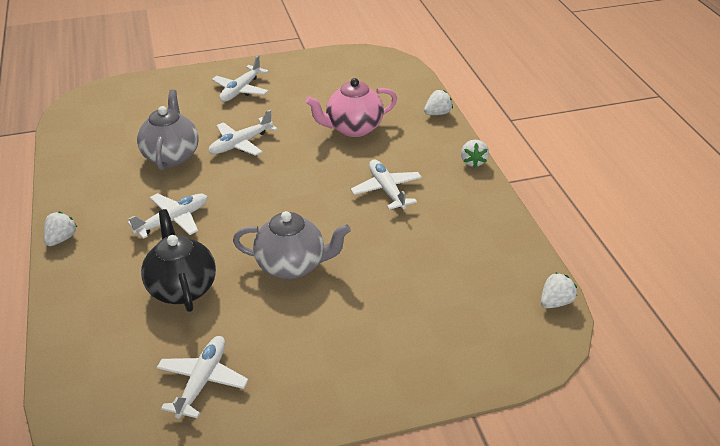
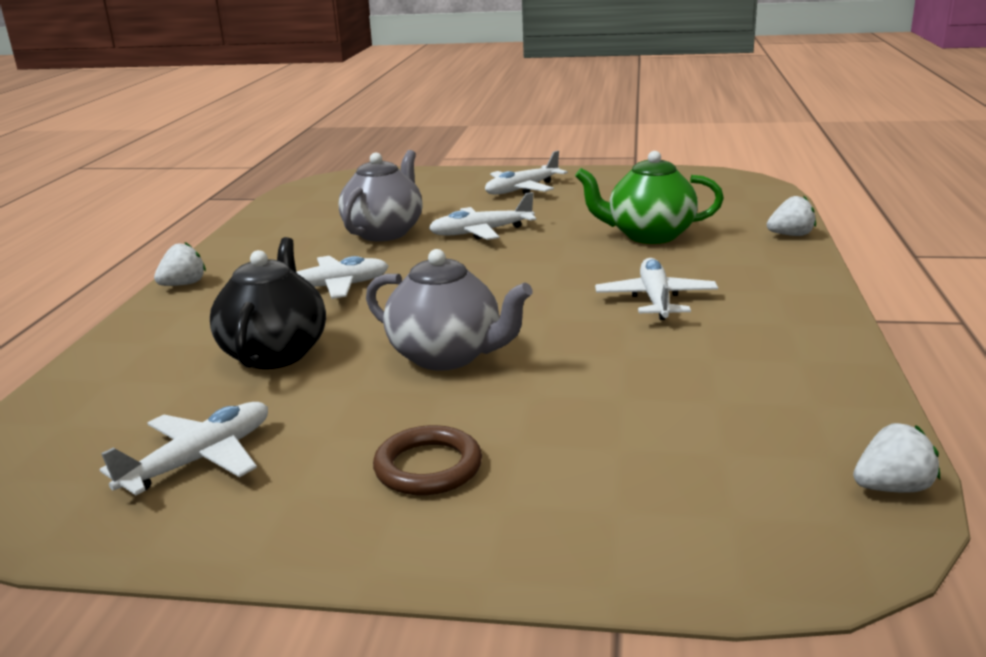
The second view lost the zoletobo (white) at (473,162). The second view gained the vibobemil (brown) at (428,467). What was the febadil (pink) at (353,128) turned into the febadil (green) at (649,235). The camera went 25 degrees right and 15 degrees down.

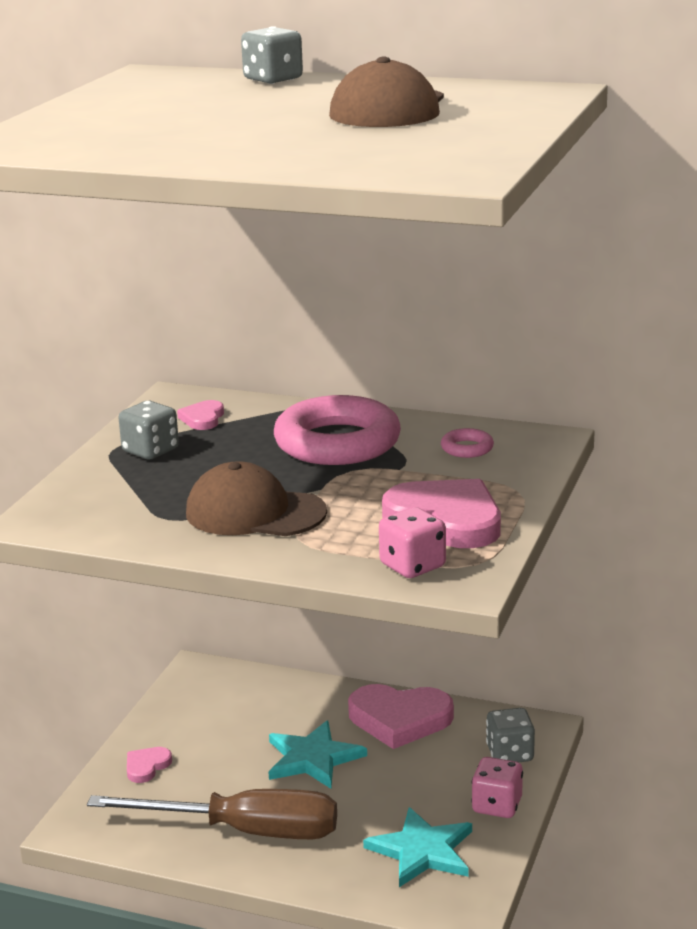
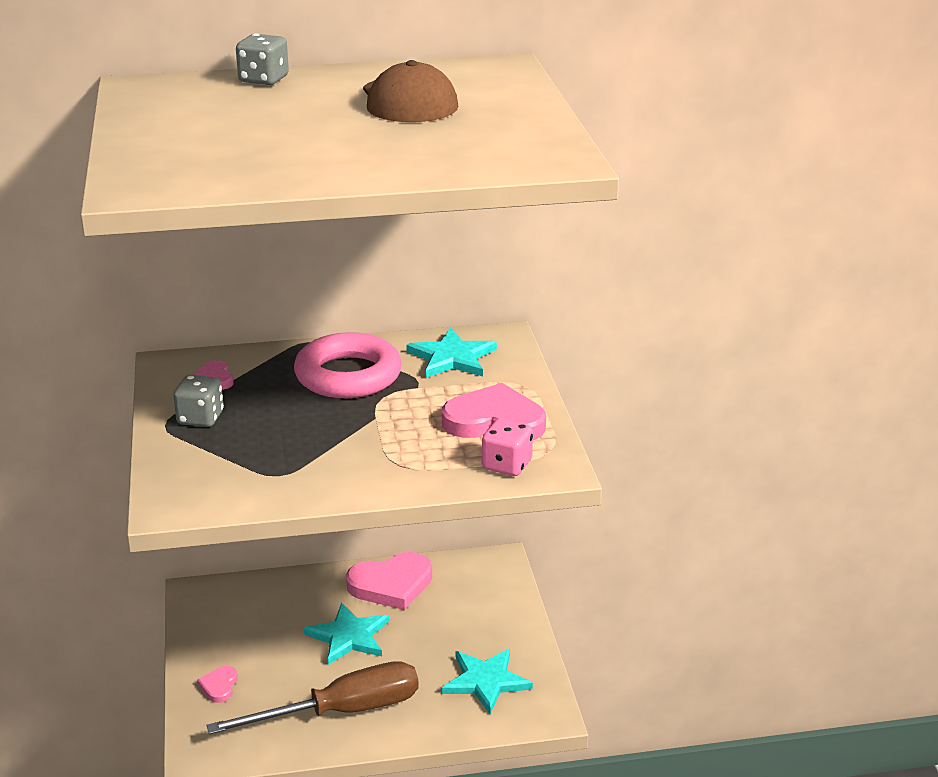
The second view lost the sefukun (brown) at (255,512). The second view lost the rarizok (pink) at (497,806). The second view lost the rarizok (grey) at (510,754). Where the vibobemil (pink) stood at (467,448), the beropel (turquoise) came to stand at (452,357). The camera went 30 degrees left and 5 degrees up.

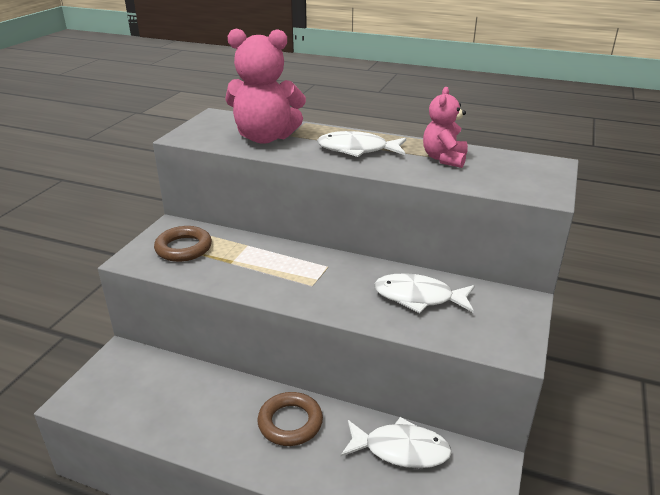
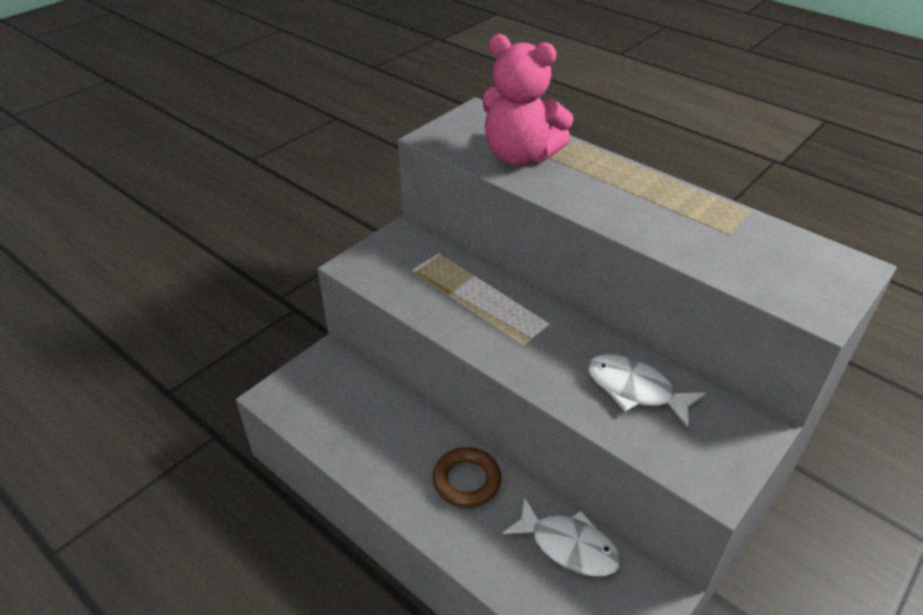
The second view lost the vibobemil (brown) at (183,248). The second view lost the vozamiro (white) at (357,150). The second view lost the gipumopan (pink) at (444,159). The camera went 20 degrees right and 10 degrees up.

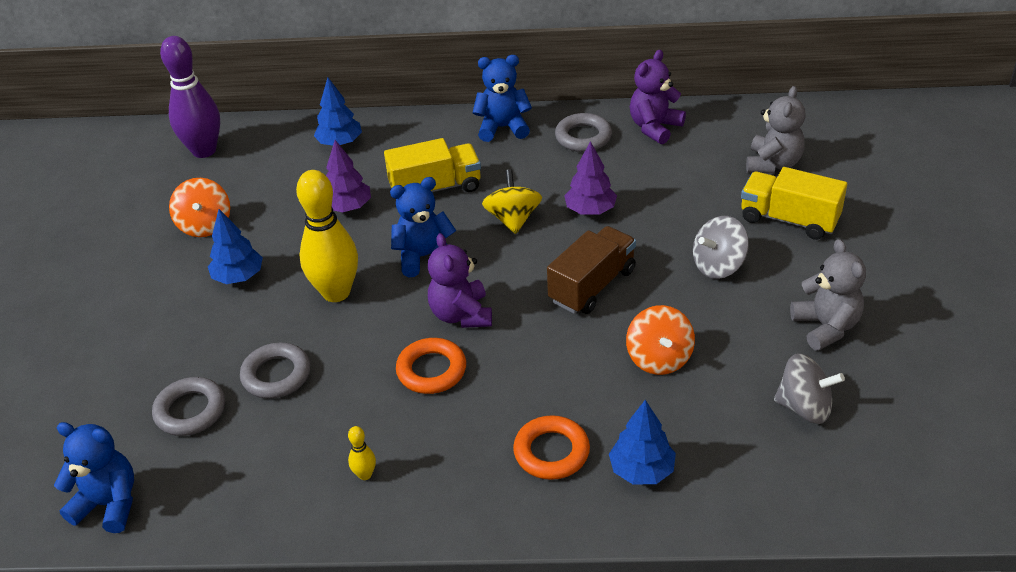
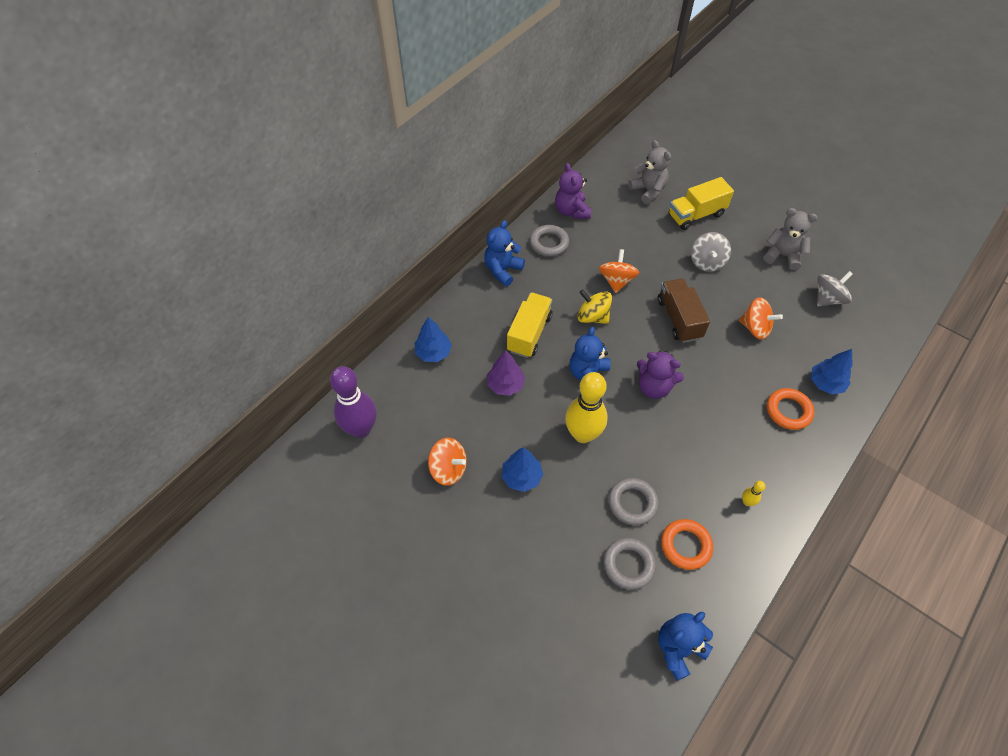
The vibobemil (orange) ended up elsewhere, having gone from (431,370) to (685,545). Where the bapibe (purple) stood at (590,210), the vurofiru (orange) came to stand at (616,281). The camera went 55 degrees left and 15 degrees up.

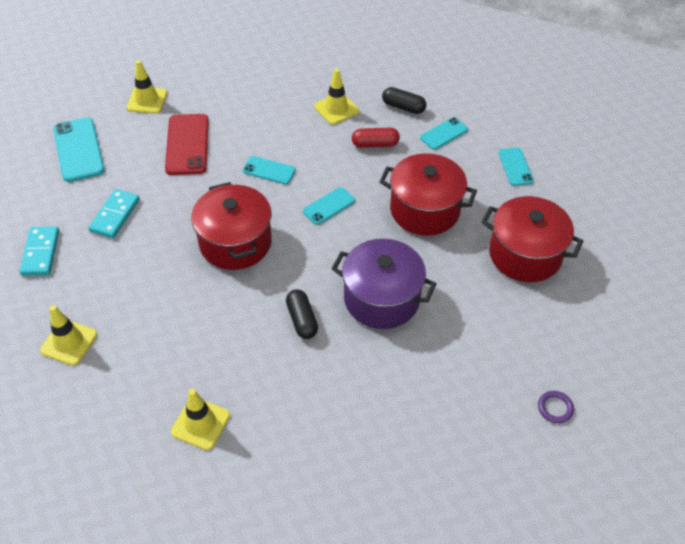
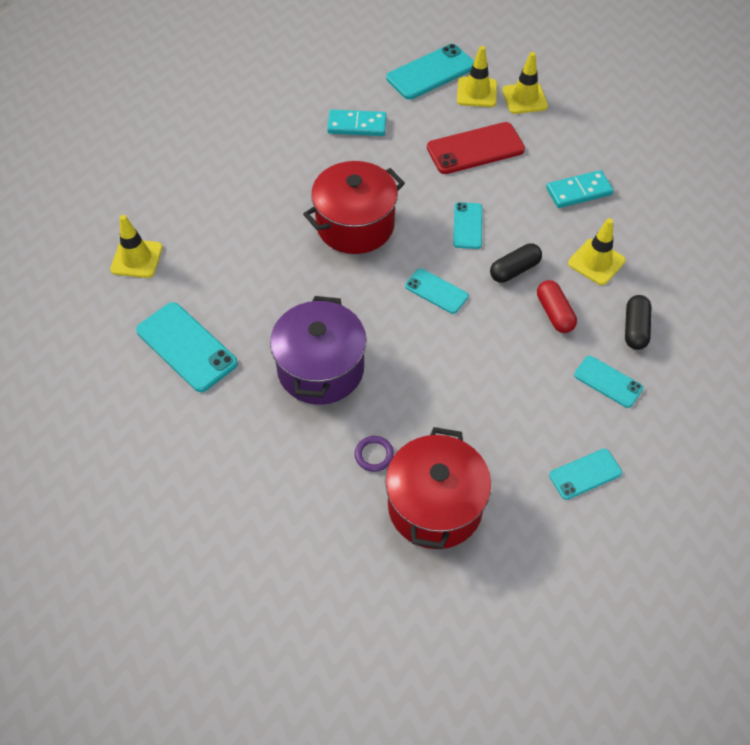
The second view lost the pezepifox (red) at (424,210). The second view gained the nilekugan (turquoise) at (186,347). The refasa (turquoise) ended up elsewhere, having gone from (41,253) to (579,191). The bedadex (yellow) ended up elsewhere, having gone from (69,342) to (476,92). The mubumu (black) ended up elsewhere, having gone from (302,320) to (514,270). The vibobemil (purple) ended up elsewhere, having gone from (555,408) to (374,455). The camera went 75 degrees right and 5 degrees up.

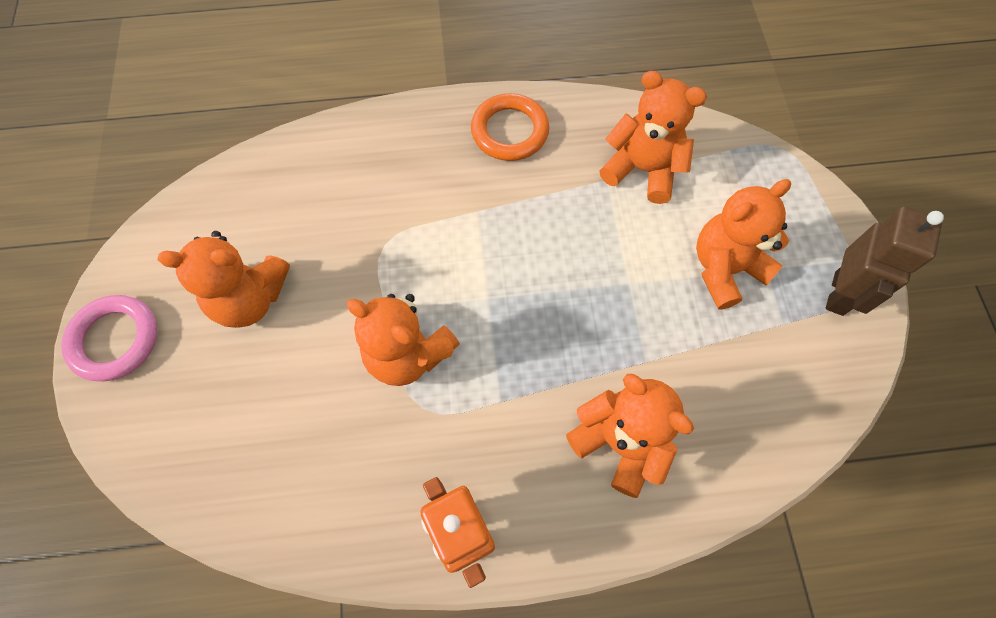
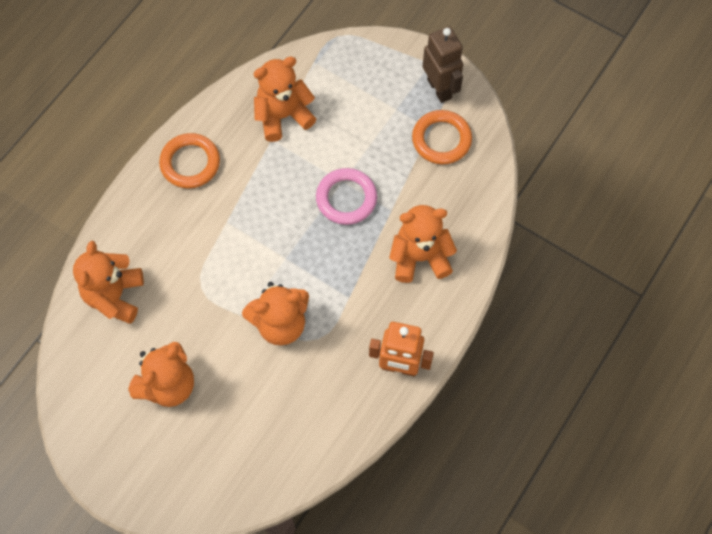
The second view gained the vibobemil (orange) at (441,139). The vibobemil (pink) ended up elsewhere, having gone from (115,340) to (346,198). The gipumopan (orange) ended up elsewhere, having gone from (725,268) to (115,296). The camera went 50 degrees left and 0 degrees up.

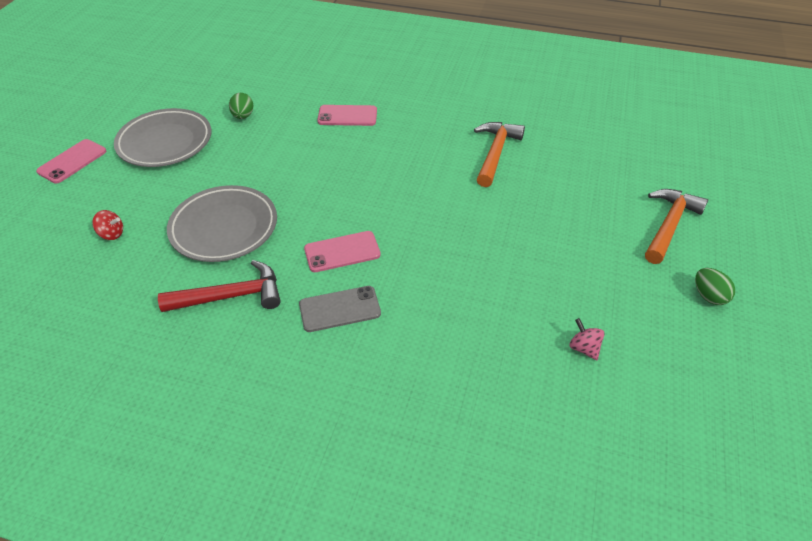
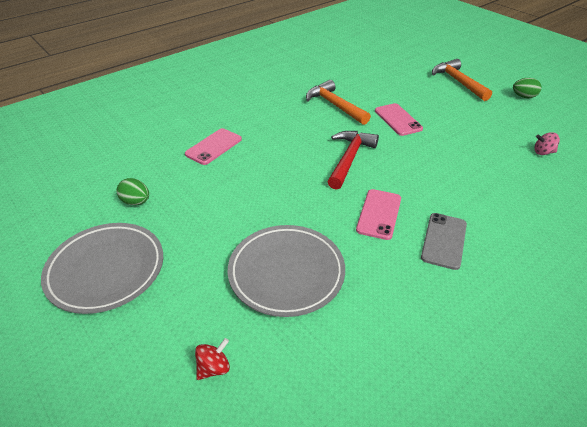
The nilekugan (pink) ended up elsewhere, having gone from (72,161) to (398,120). The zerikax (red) ended up elsewhere, having gone from (231,296) to (349,159). The camera went 55 degrees left and 5 degrees down.

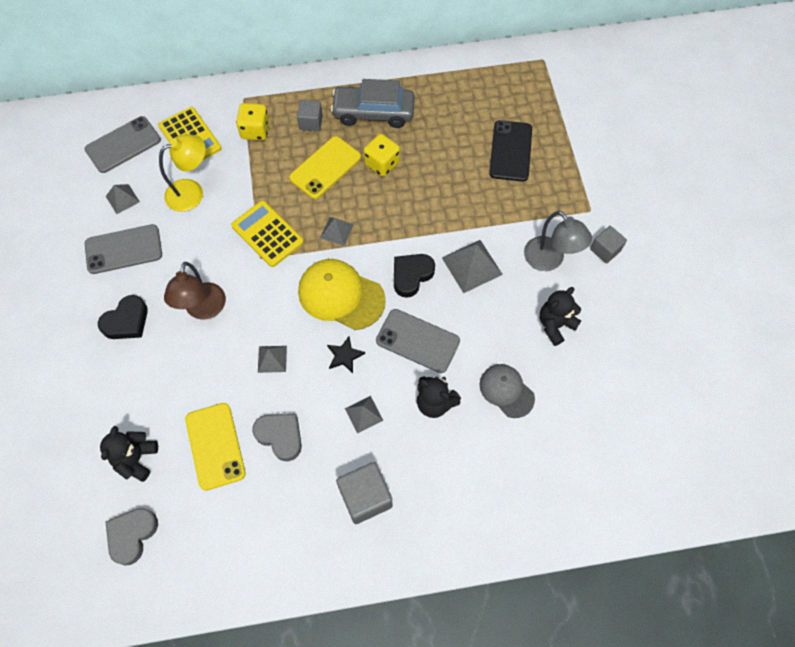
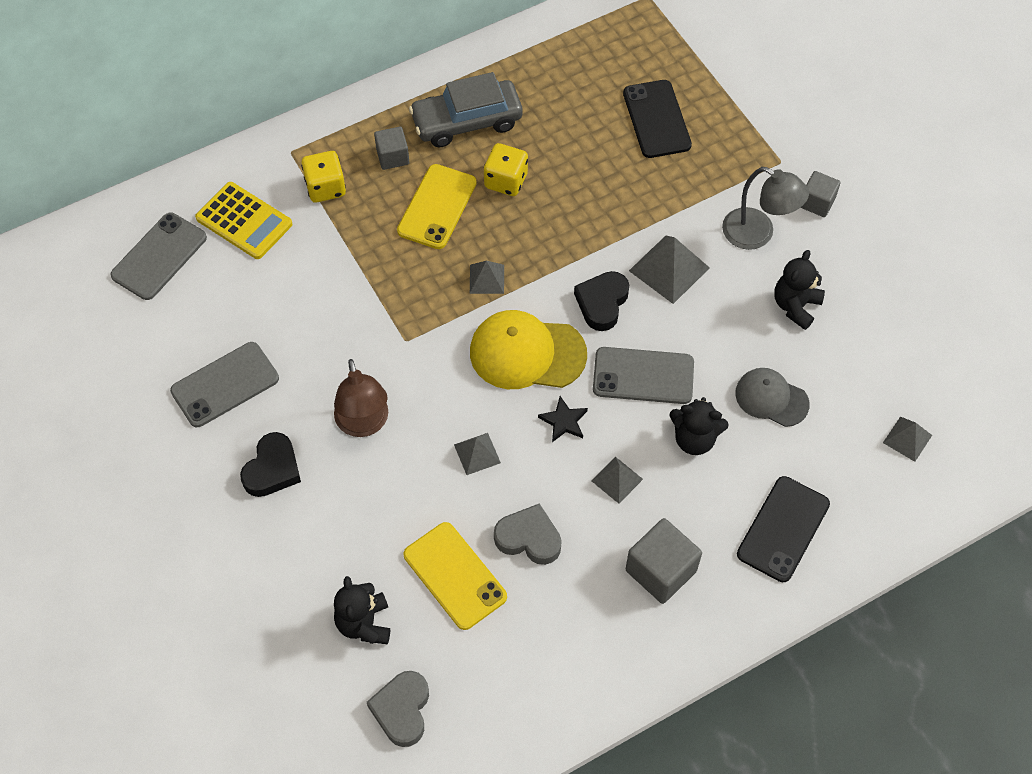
The second view lost the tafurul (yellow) at (192,192). The second view lost the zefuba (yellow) at (267,234). The second view gained the nilekugan (black) at (783,529). The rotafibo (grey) ended up elsewhere, having gone from (122,199) to (907,439). The camera went 20 degrees left and 5 degrees down.

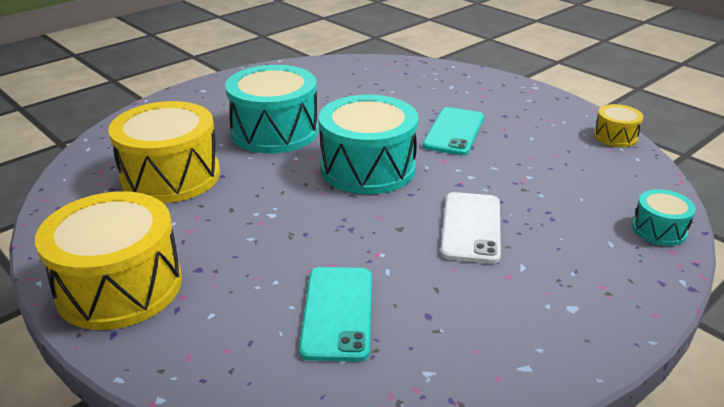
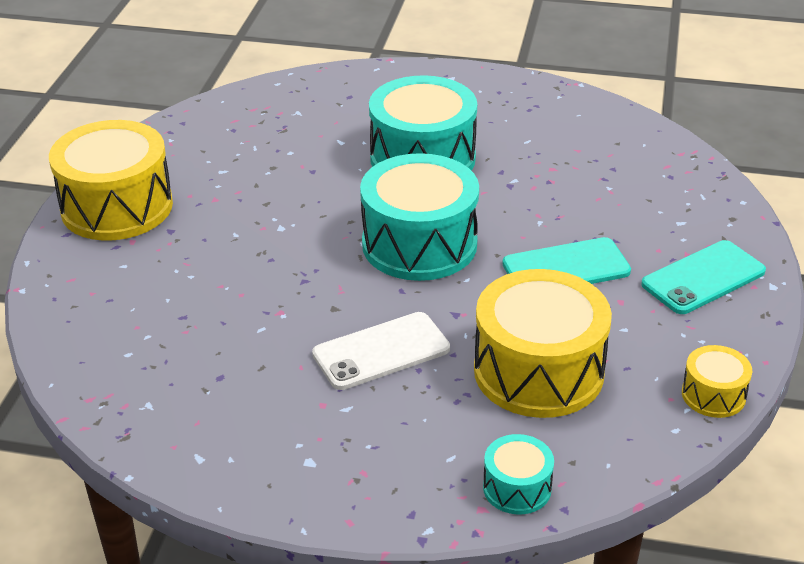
The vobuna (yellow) ended up elsewhere, having gone from (171,176) to (538,371). The nilekugan (turquoise) ended up elsewhere, having gone from (337,312) to (703,278). The camera went 55 degrees right and 5 degrees up.

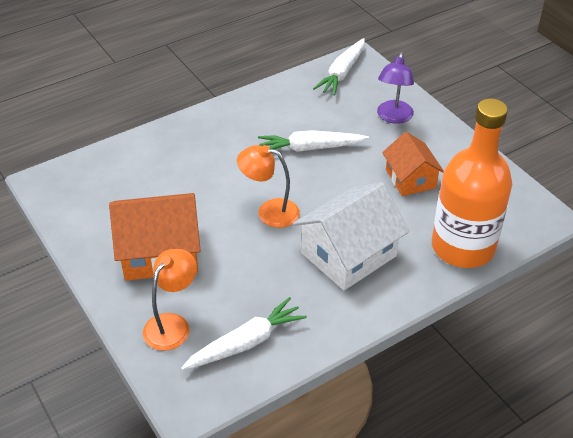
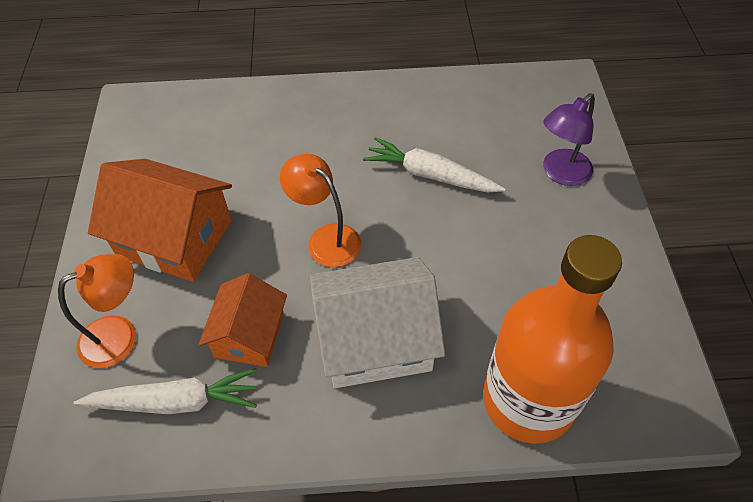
The second view lost the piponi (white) at (342,73). The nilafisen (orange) ended up elsewhere, having gone from (410,179) to (249,335). The camera went 30 degrees right and 10 degrees up.

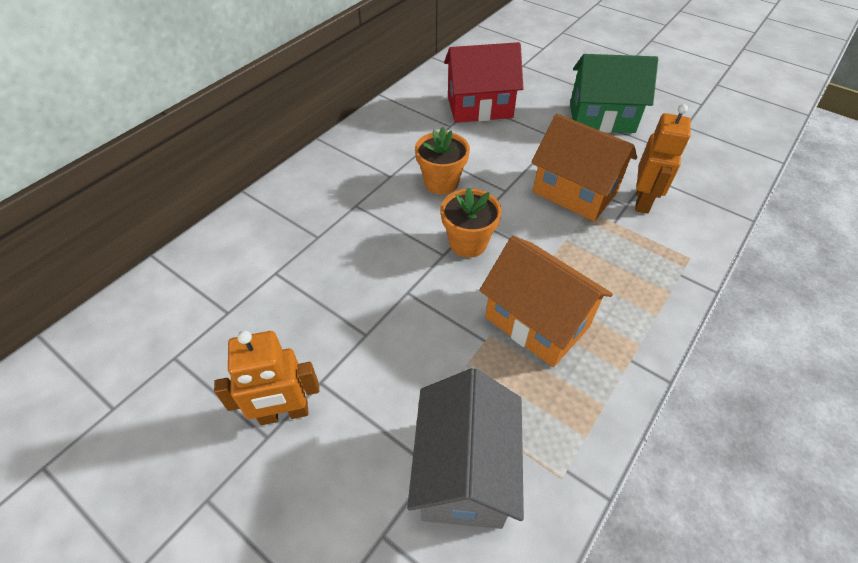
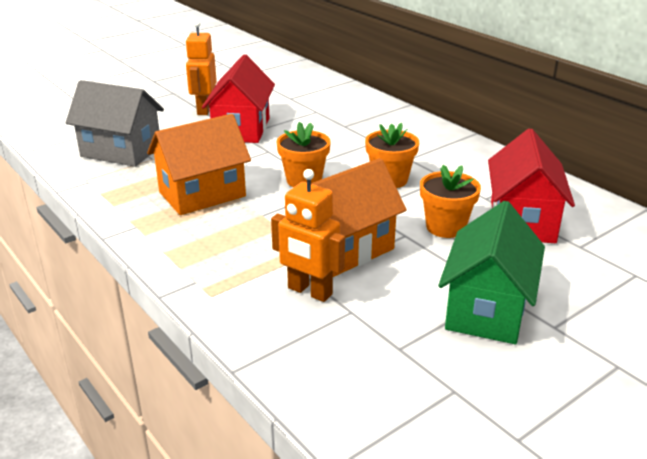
The second view gained the nilafisen (red) at (242,129). The second view gained the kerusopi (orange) at (445,227). The camera went 105 degrees right and 20 degrees down.

